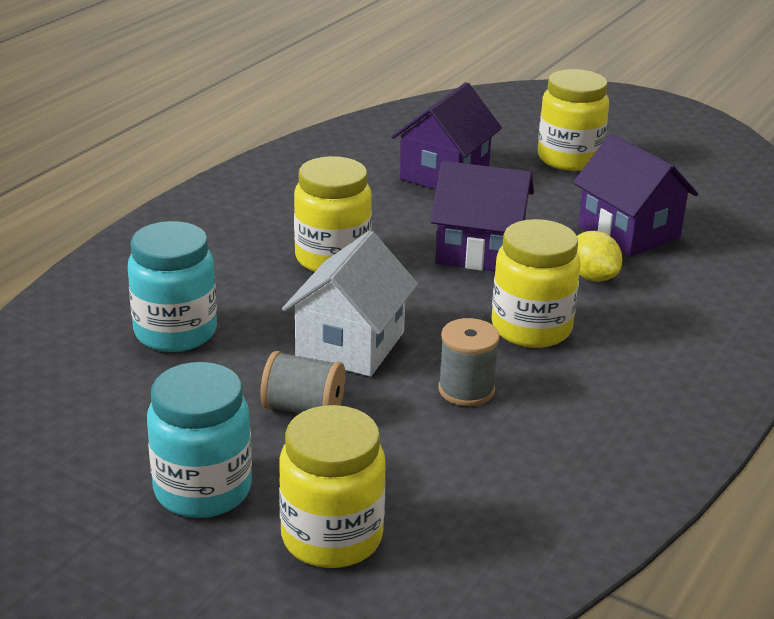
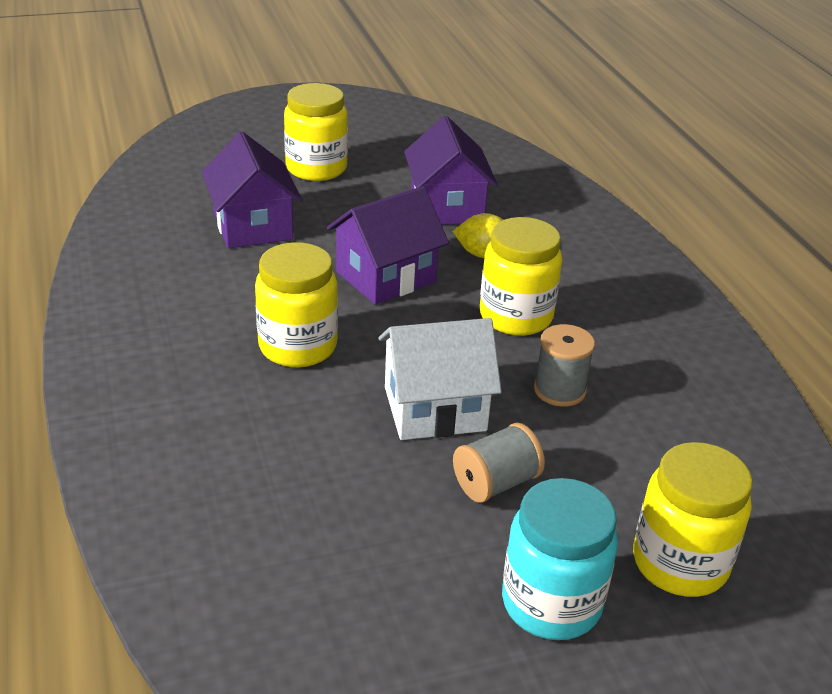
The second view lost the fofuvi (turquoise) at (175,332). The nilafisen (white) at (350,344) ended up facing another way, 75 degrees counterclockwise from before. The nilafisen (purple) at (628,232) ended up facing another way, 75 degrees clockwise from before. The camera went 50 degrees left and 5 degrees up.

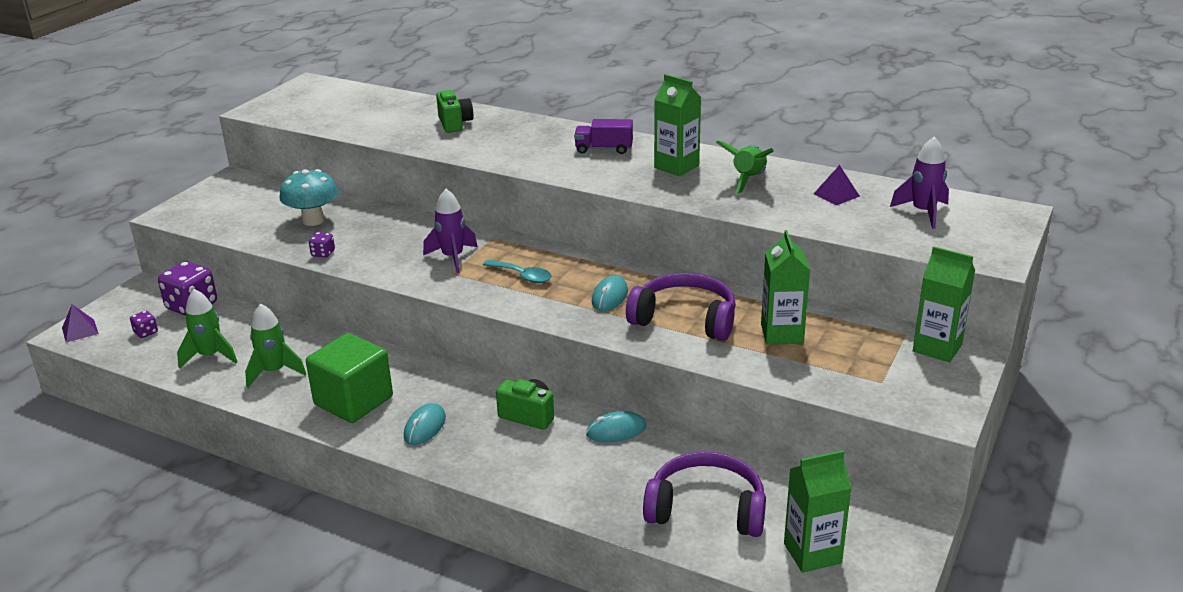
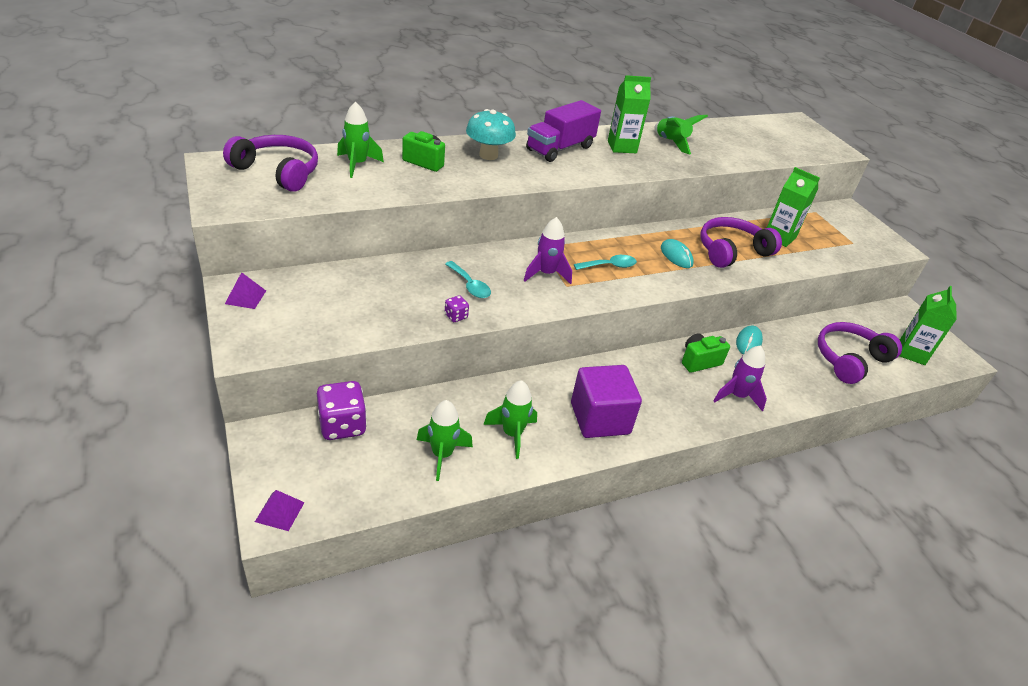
The second view lost the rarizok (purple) at (146,333). The second view lost the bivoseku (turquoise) at (425,427). The second view lost the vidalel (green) at (937,348). The second view gained the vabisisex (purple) at (278,171). The second view gained the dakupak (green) at (357,164). The second view gained the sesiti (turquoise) at (470,285). The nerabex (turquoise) ended up elsewhere, having gone from (313,220) to (488,155). The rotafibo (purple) ended up elsewhere, having gone from (836,195) to (245,297). The dakupak (purple) ended up elsewhere, having gone from (923,212) to (737,396). What was the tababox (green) at (353,401) turned into the tababox (purple) at (600,418). The size of the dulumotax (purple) at (604,149) changed by a factor of 1.63. The camera went 55 degrees left and 10 degrees up.

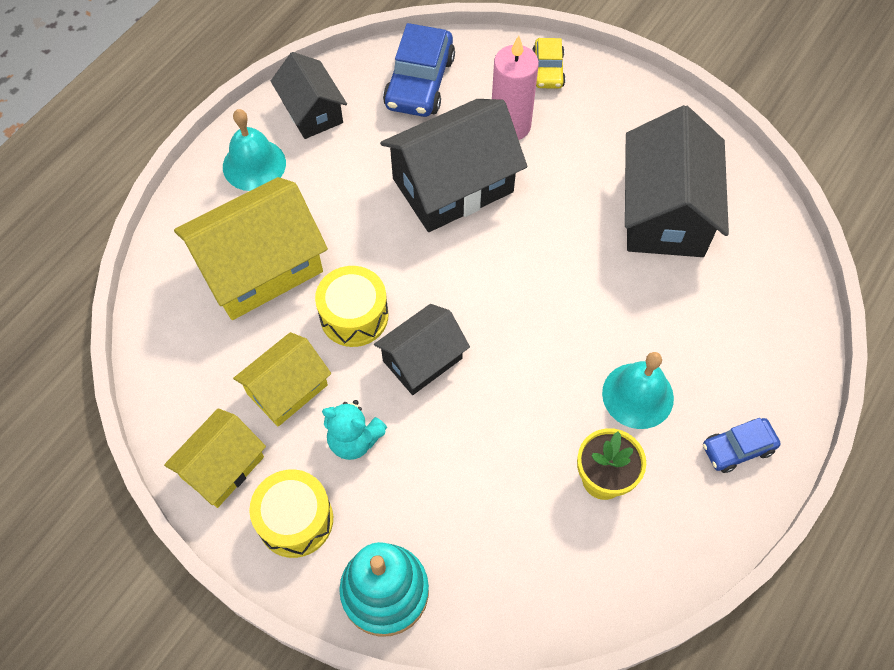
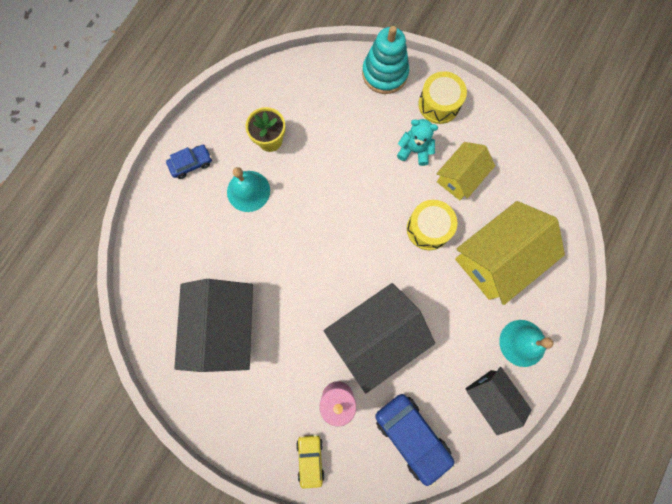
The second view lost the nilafisen (yellow) at (222,467). The second view lost the nilafisen (black) at (422,360). The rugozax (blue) at (420,82) ended up facing another way, 135 degrees clockwise from before. The camera went 175 degrees right and 15 degrees up.

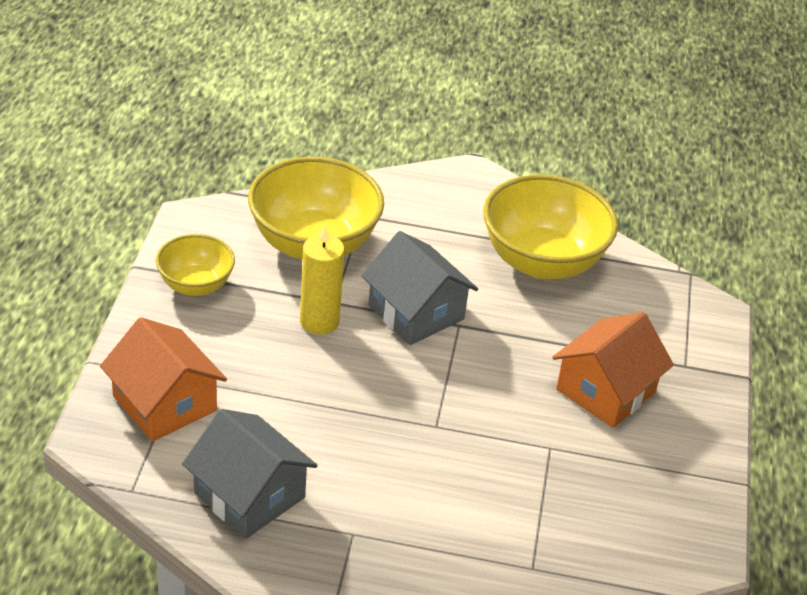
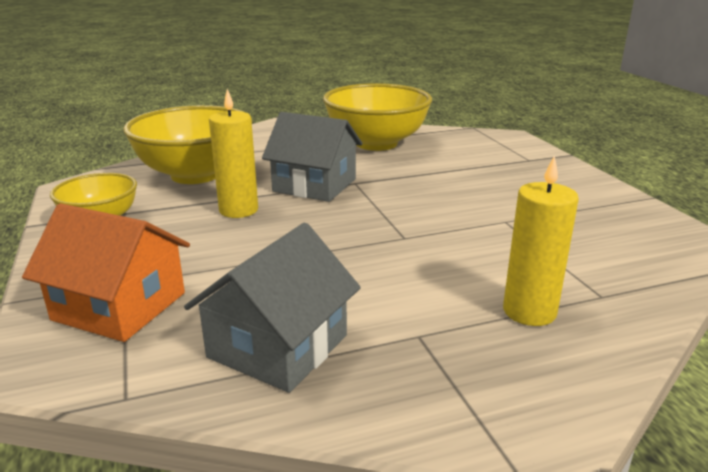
The second view lost the nilafisen (orange) at (605,391). The second view gained the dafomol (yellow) at (529,311). The nilafisen (grey) at (249,495) ended up facing another way, 75 degrees counterclockwise from before. The camera went 25 degrees left and 15 degrees down.

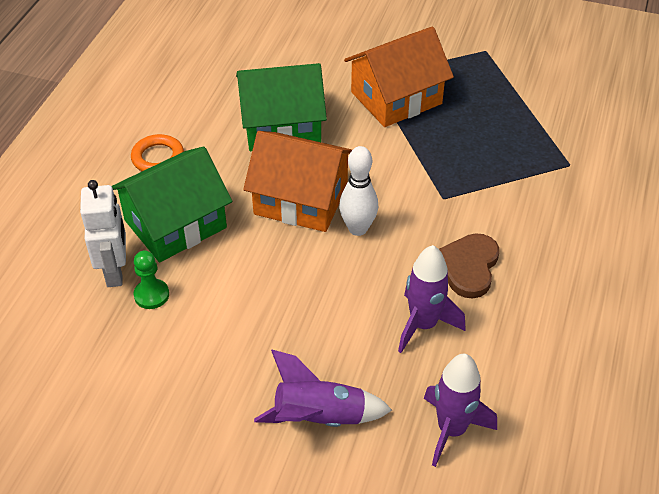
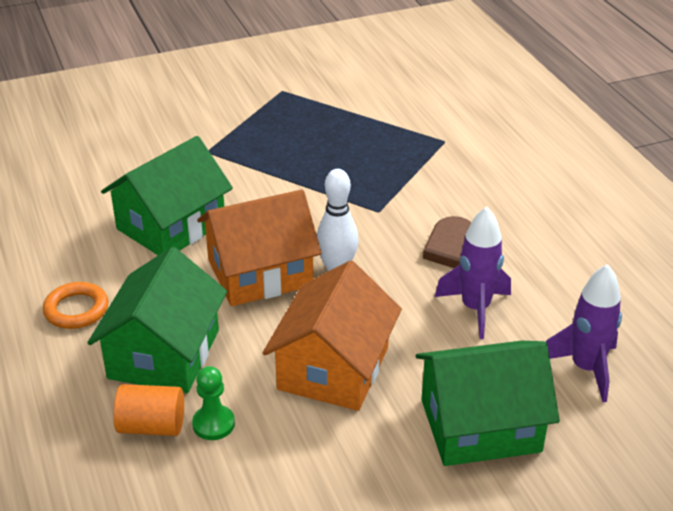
The nilafisen (orange) ended up elsewhere, having gone from (396,98) to (333,368). Where the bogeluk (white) stood at (115,271), the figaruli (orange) came to stand at (151,426). Where the dakupak (purple) stood at (319,418), the nilafisen (green) came to stand at (480,425). The camera went 40 degrees left and 10 degrees down.

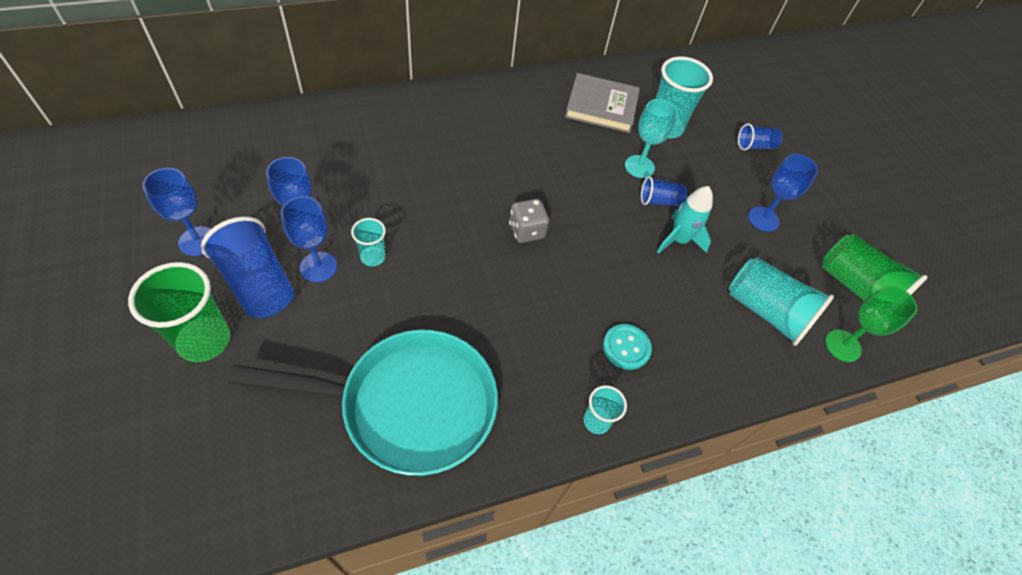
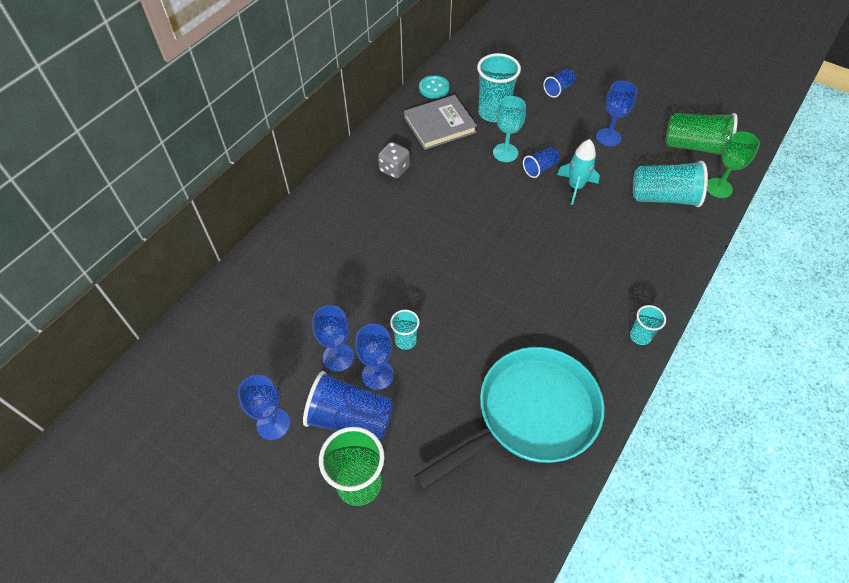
The rarizok (grey) ended up elsewhere, having gone from (526,231) to (394,169). The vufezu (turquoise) ended up elsewhere, having gone from (626,347) to (434,88). The camera went 30 degrees left and 0 degrees up.

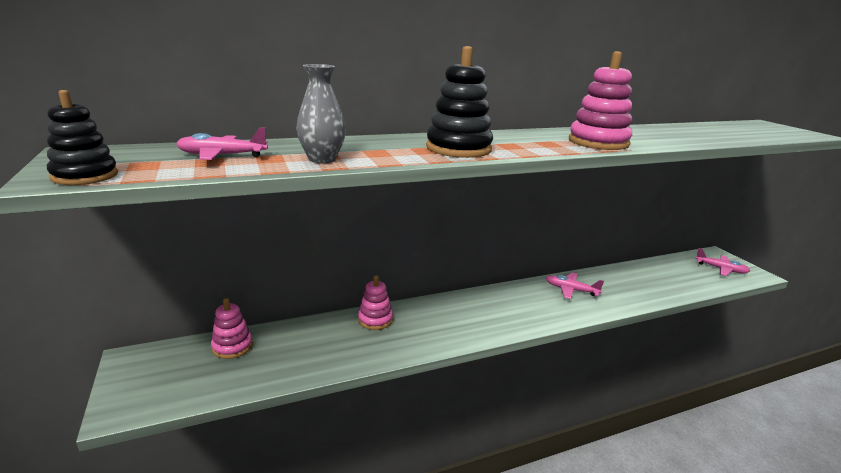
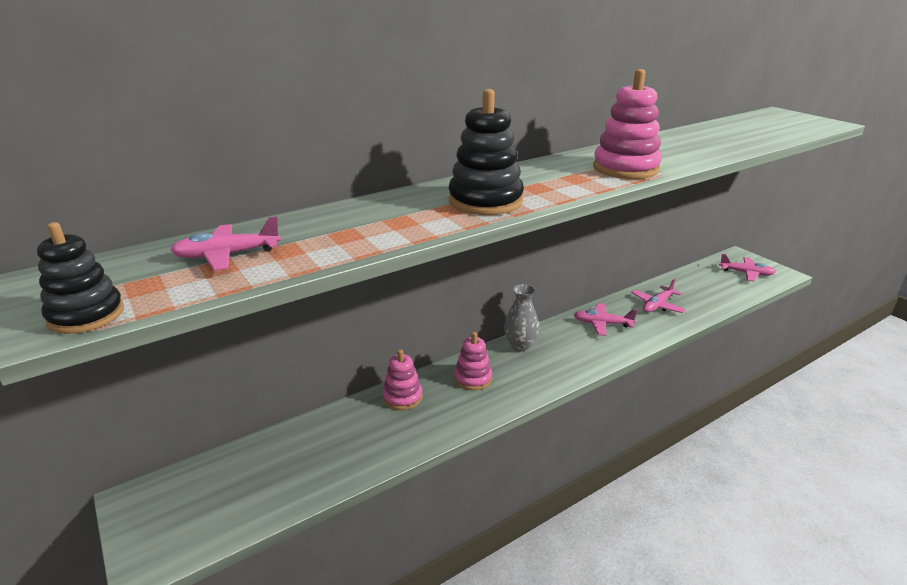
The second view gained the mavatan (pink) at (657,305). The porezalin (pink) ended up elsewhere, having gone from (232,346) to (473,378). The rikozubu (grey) ended up elsewhere, having gone from (322,159) to (520,346). The camera went 10 degrees left and 5 degrees up.

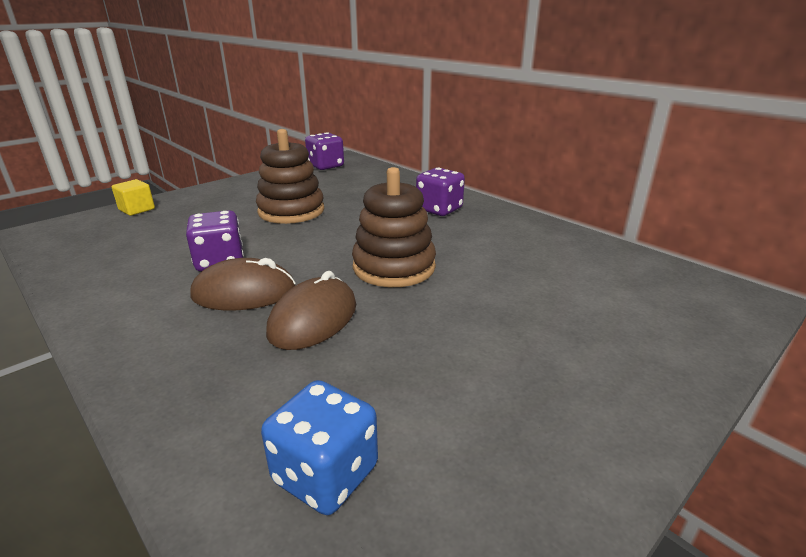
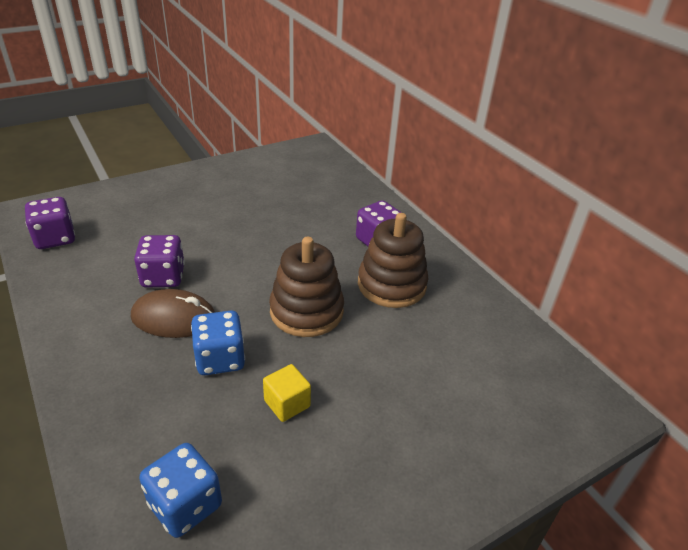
The tababox (yellow) ended up elsewhere, having gone from (137,209) to (287,403). The porezalin (brown) ended up elsewhere, having gone from (291,211) to (391,285). The rarizok (purple) ended up elsewhere, having gone from (325,166) to (55,238). Where the bivoseku (brown) stood at (313,319), the rarizok (blue) came to stand at (220,359). The camera went 10 degrees right and 10 degrees up.

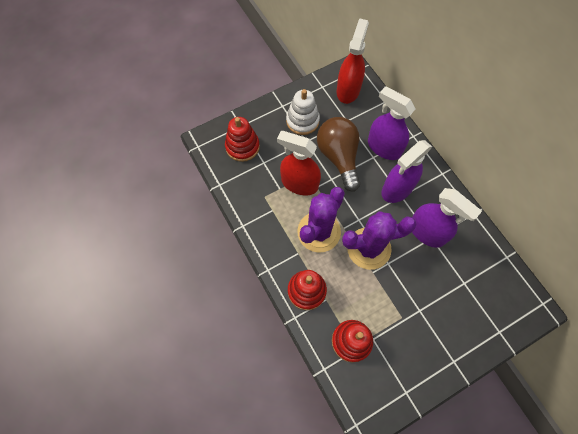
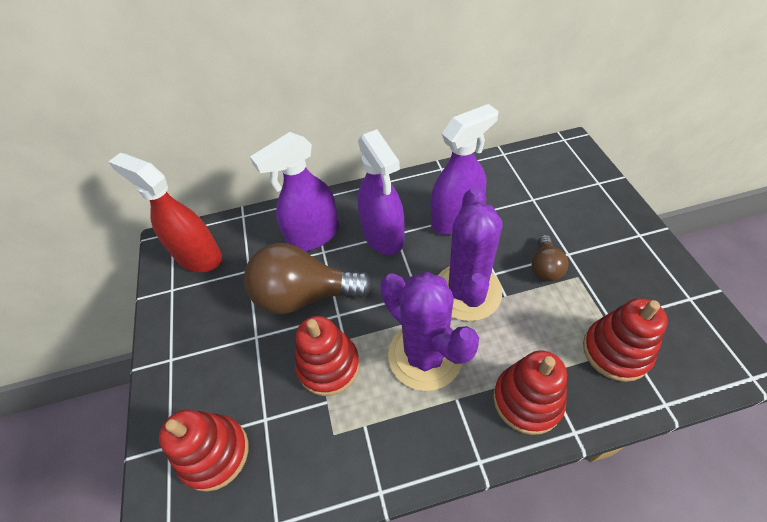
The second view lost the porezalin (white) at (302,121). The second view gained the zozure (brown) at (545,267). Where the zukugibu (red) stood at (299,183), the porezalin (red) came to stand at (328,366). The camera went 70 degrees left and 15 degrees down.

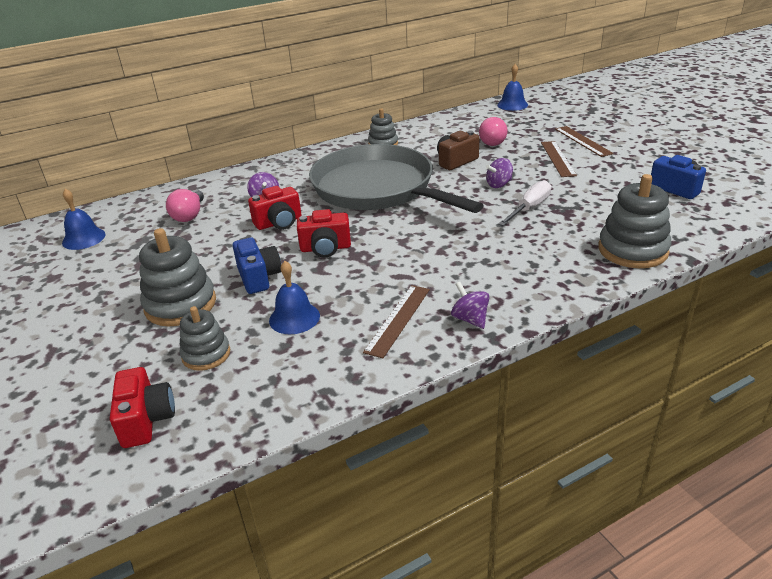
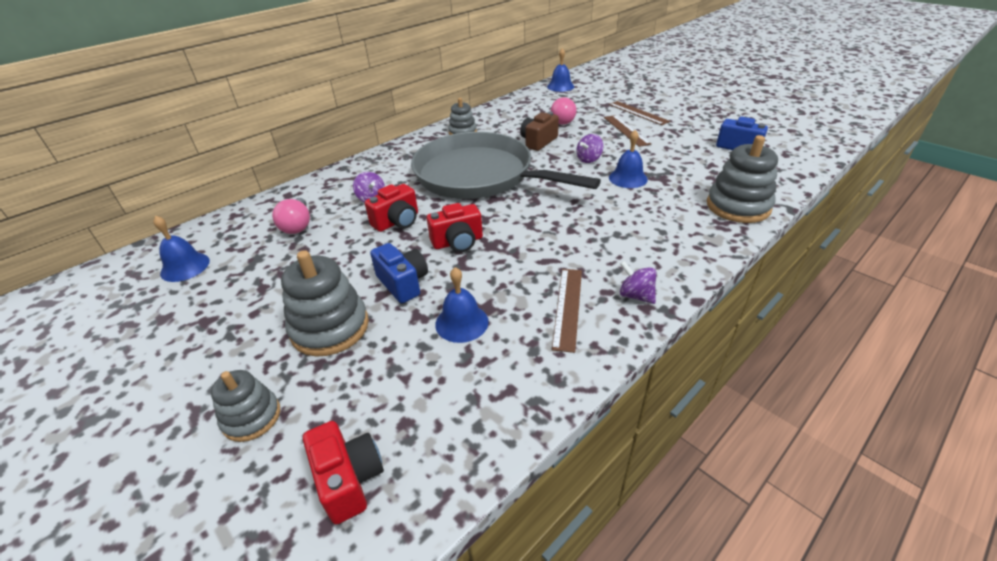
The porezalin (grey) ended up elsewhere, having gone from (206,354) to (251,417). Where the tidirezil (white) stood at (529,208), the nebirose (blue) came to stand at (628,178). The camera went 15 degrees left and 5 degrees up.

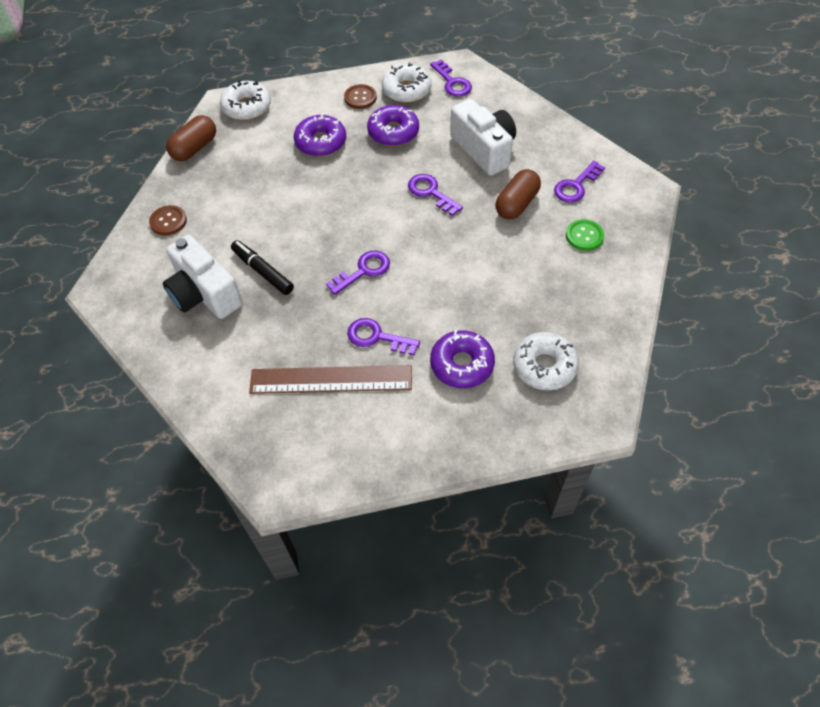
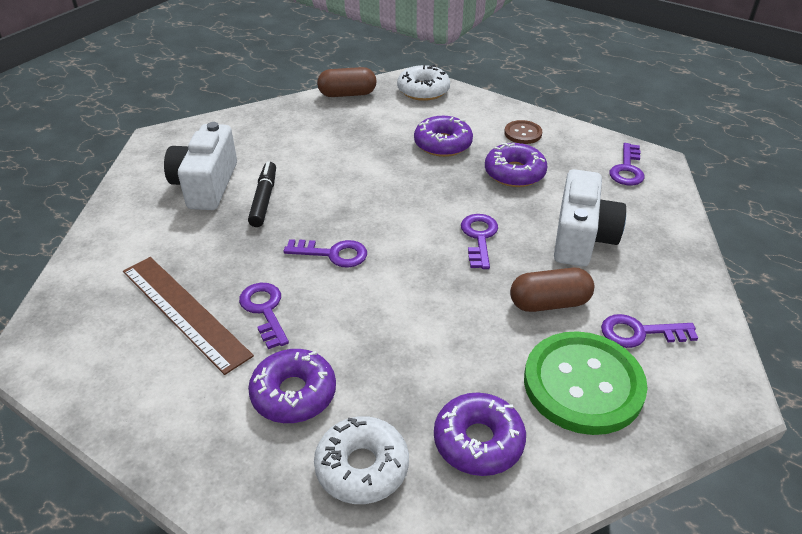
The second view lost the vufezu (brown) at (168,221). The second view lost the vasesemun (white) at (406,90). The second view gained the vasesemun (purple) at (478,441). The size of the vufezu (green) at (584,236) changed by a factor of 2.15. The camera went 45 degrees right and 15 degrees down.

